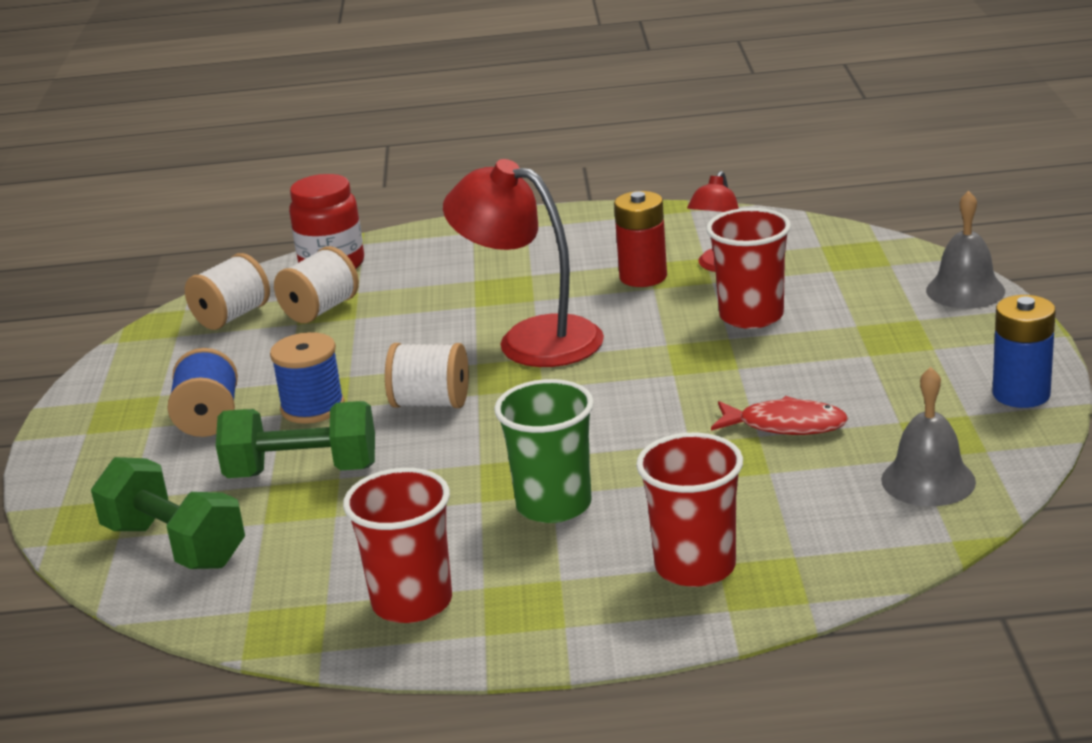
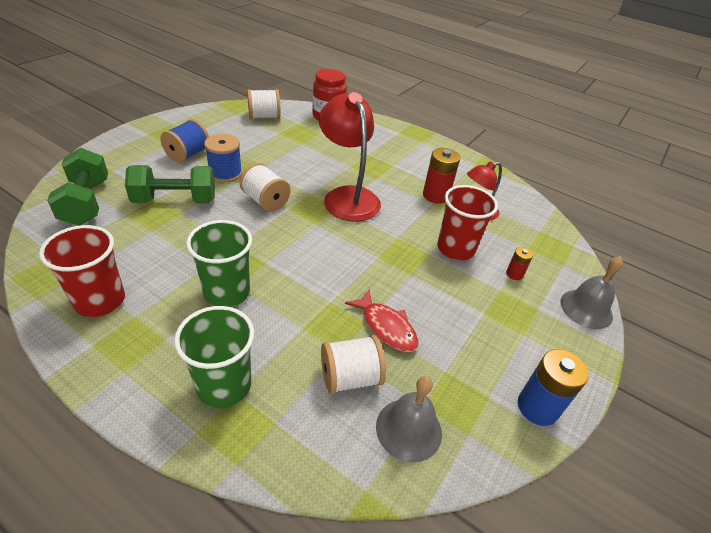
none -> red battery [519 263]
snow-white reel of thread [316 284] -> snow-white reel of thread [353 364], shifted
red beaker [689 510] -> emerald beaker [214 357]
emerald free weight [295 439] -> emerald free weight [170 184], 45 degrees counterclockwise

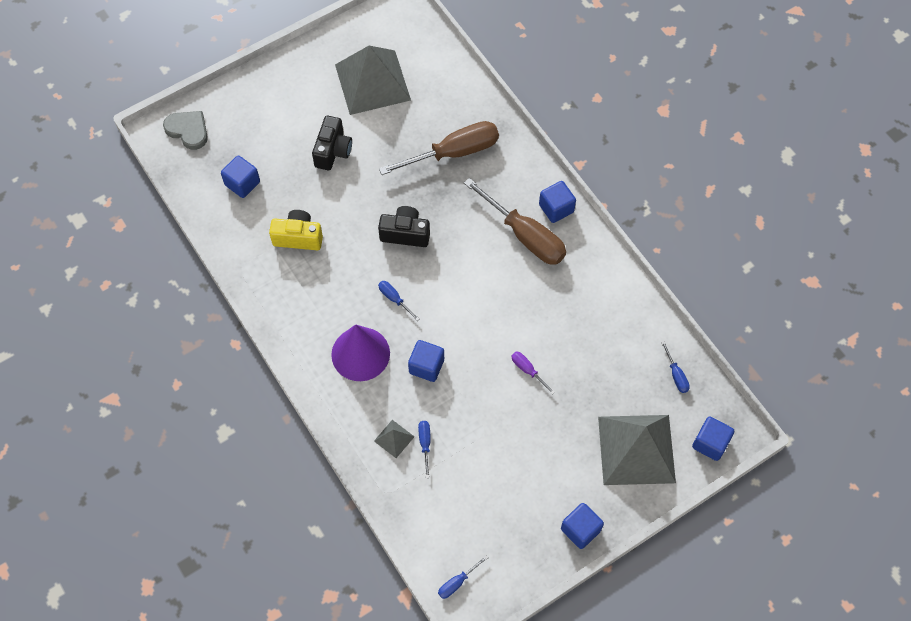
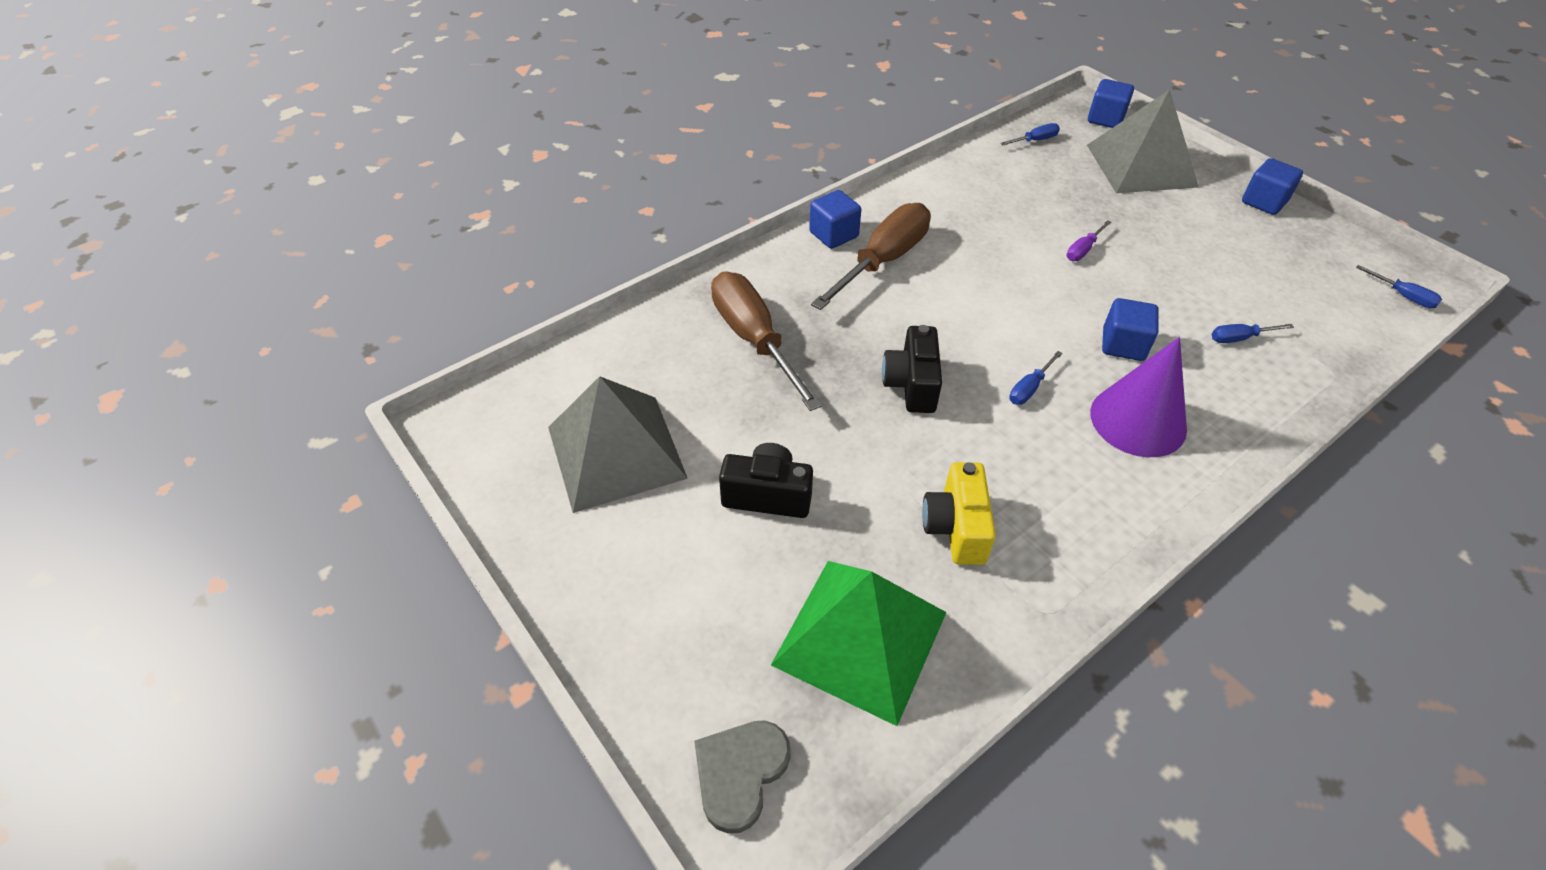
ash-grey solid pyramid [394 439] -> none
blue block [240 177] -> emerald solid pyramid [859 643]

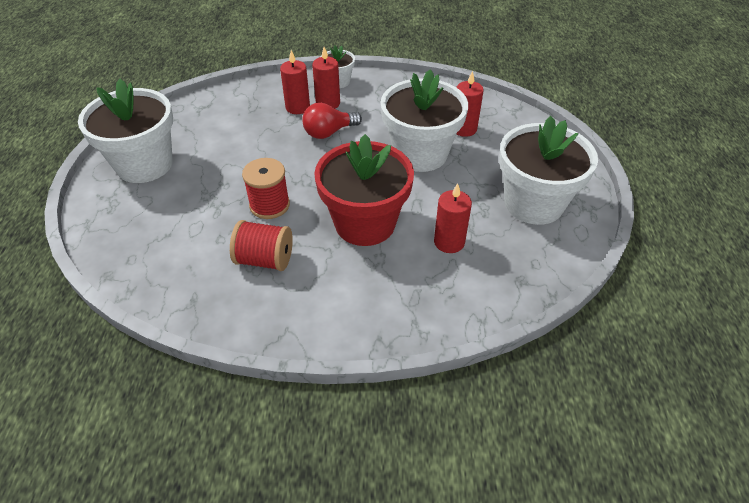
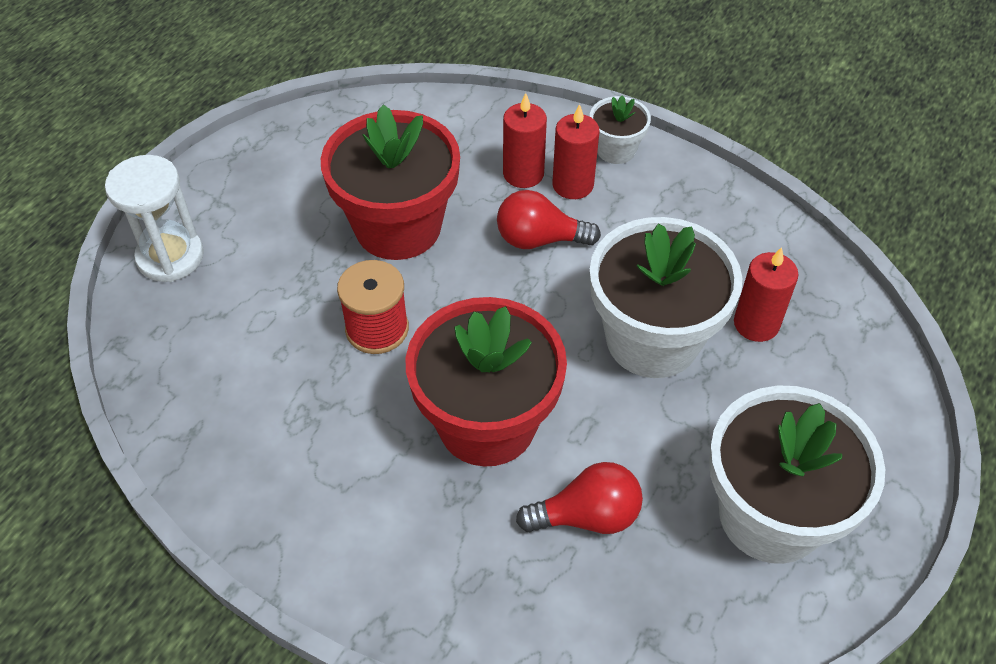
snow-white flower pot [125 131] -> none
red reel of thread [261 245] -> none
none -> snow-white sandglass [154 218]
none -> red flower pot [390 182]
red pillar candle [453 218] -> red light bulb [579 498]

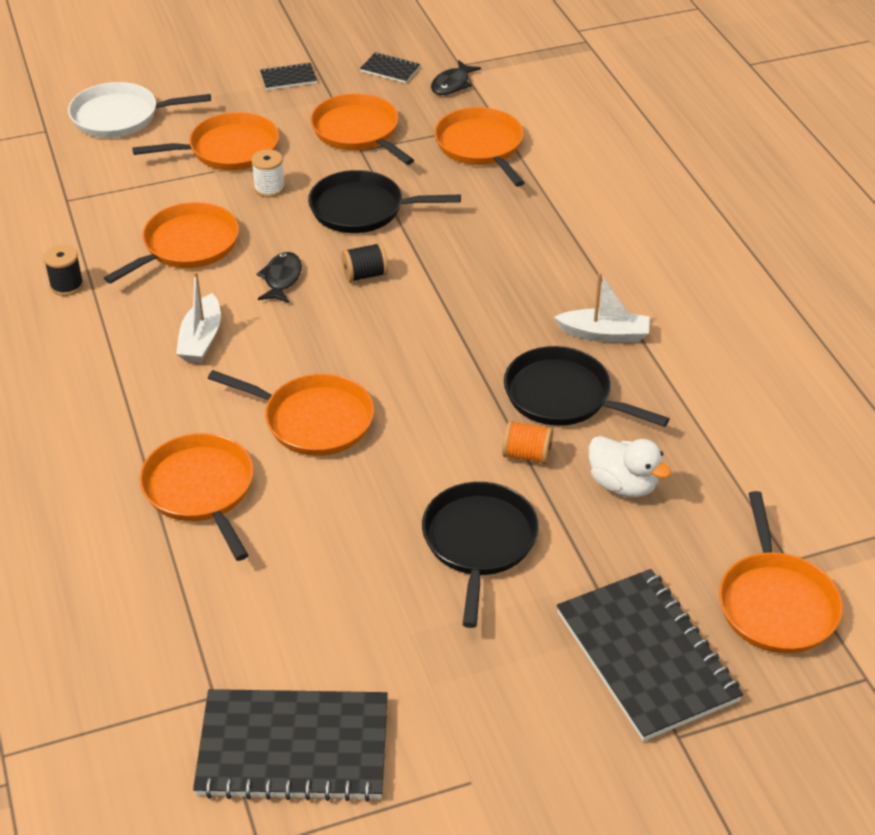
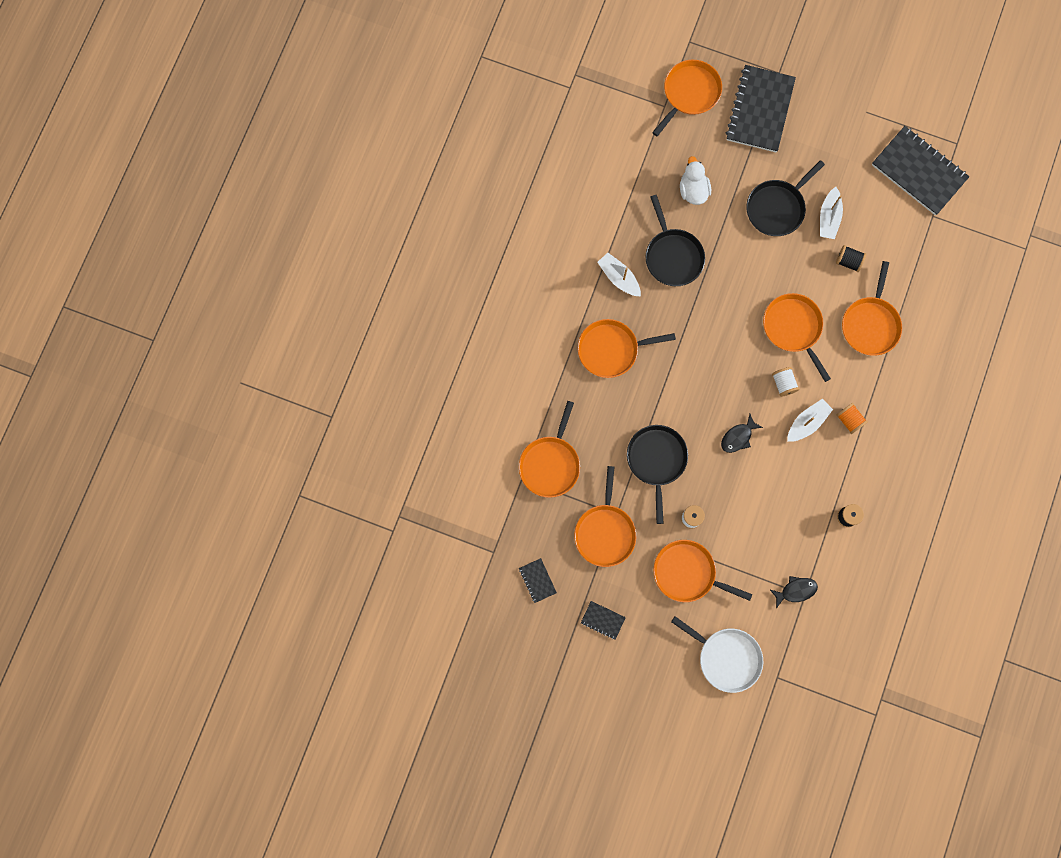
none -> snow-white reel of thread [785 382]
none -> snow-white boat [831 213]
bright orange frying pan [171 243] -> bright orange frying pan [627 348], shifted
ebony reel of thread [364 262] -> ebony reel of thread [851 258], shifted
ebony fish figure [456 77] -> ebony fish figure [793 592], shifted
bright orange reel of thread [527 442] -> bright orange reel of thread [852 418], shifted
ebony frying pan [384 201] -> ebony frying pan [657 474], 135 degrees counterclockwise

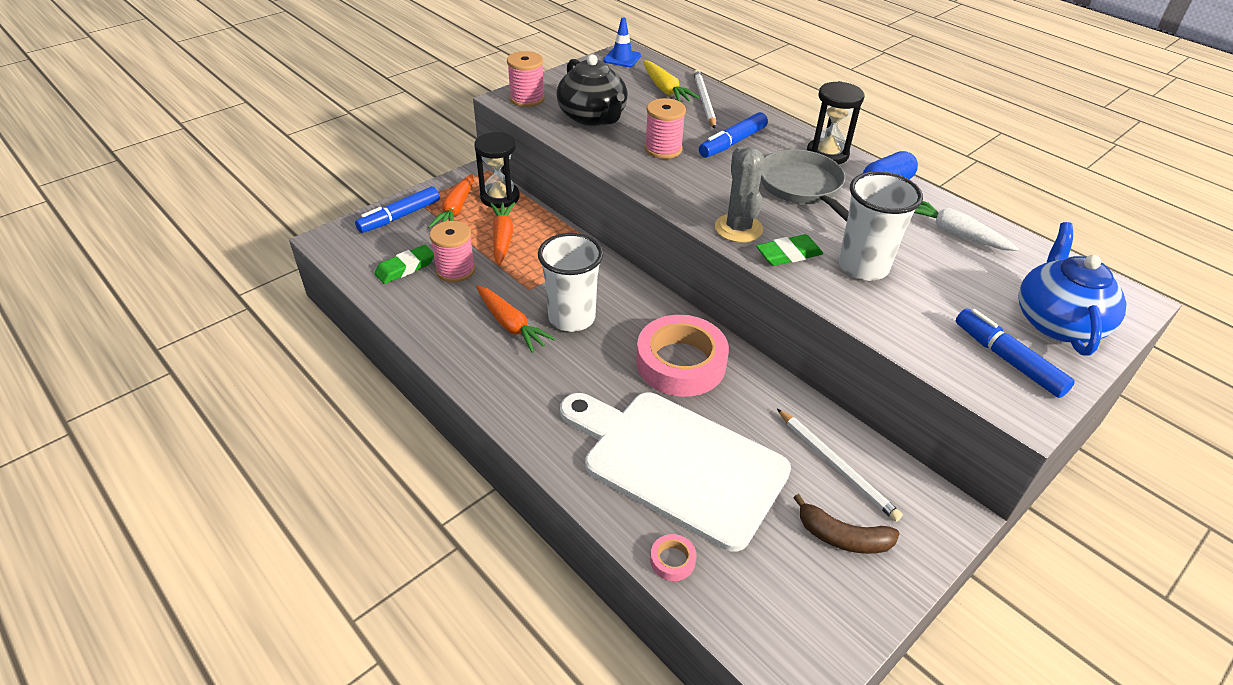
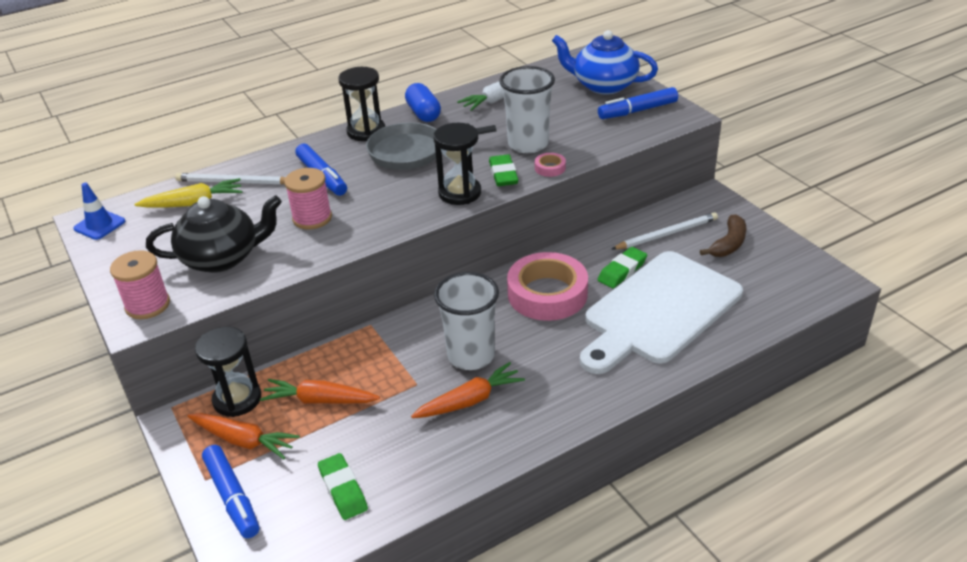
rosy reel of thread [452 252] -> none
none -> emerald pencil eraser [622 267]
rosy sticky tape [673 557] -> rosy sticky tape [550 165], shifted
ash-grey prickly plant [739 194] -> ebony sandglass [457 164]

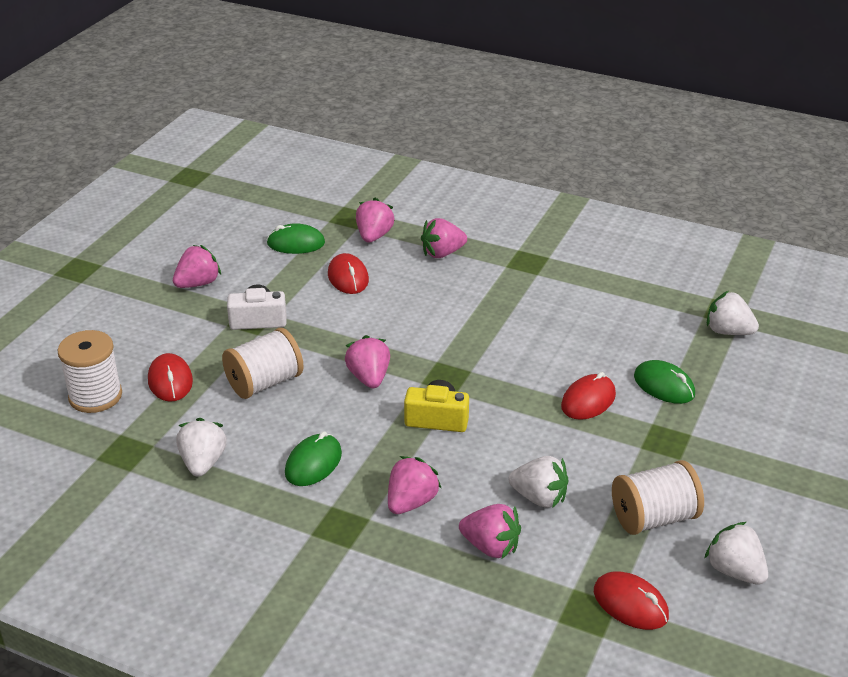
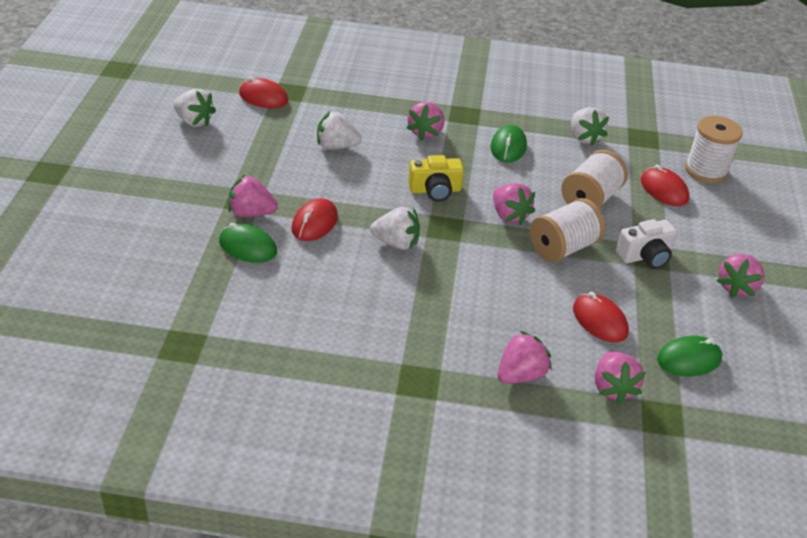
rosy berry [490 531] -> rosy berry [253 196], shifted
snow-white reel of thread [658 497] -> snow-white reel of thread [567 230], shifted
snow-white berry [733 313] -> snow-white berry [395 228], shifted

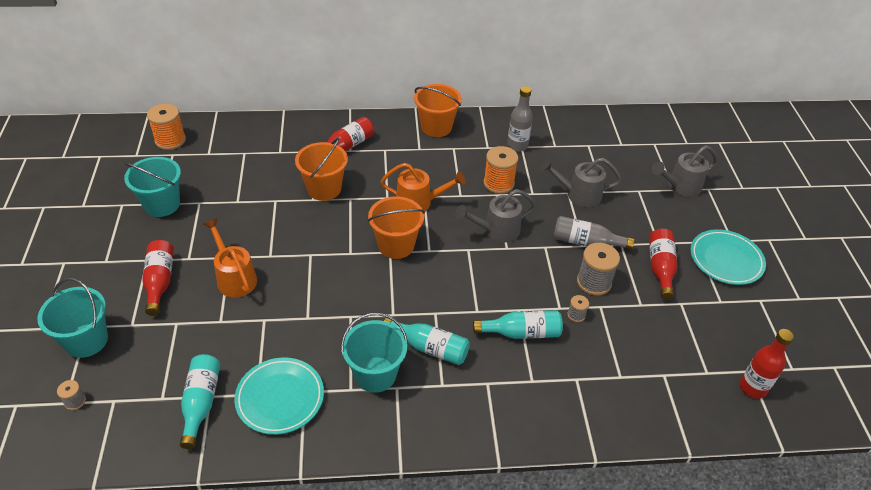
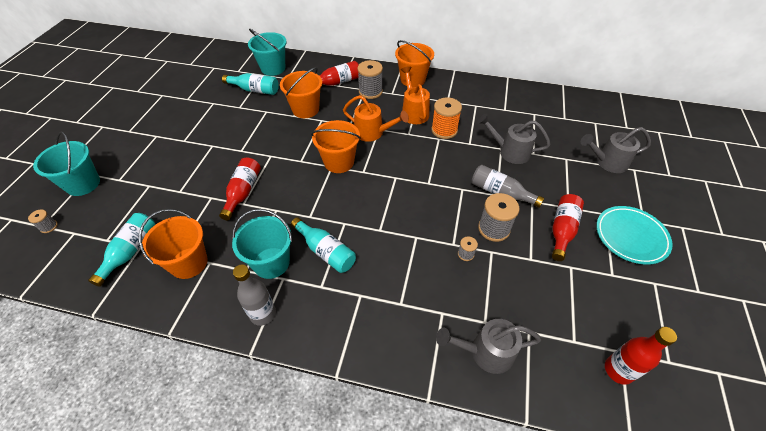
bright orange reel of thread [166 126] -> none
none -> ash-grey reel of thread [370 79]
aqua pail [152 187] -> aqua pail [267 52], shifted
red drink bottle [158 278] -> red drink bottle [240 189], shifted
bright orange sprinkling can [230 257] -> bright orange sprinkling can [415 95], shifted
ash-grey sprinkling can [496 216] -> ash-grey sprinkling can [488 346], shifted
aqua drink bottle [518 324] -> aqua drink bottle [250 84], shifted
ash-grey drink bottle [520 118] -> ash-grey drink bottle [254 295], shifted
aqua dinner plate [279 396] -> bright orange pail [173 244]

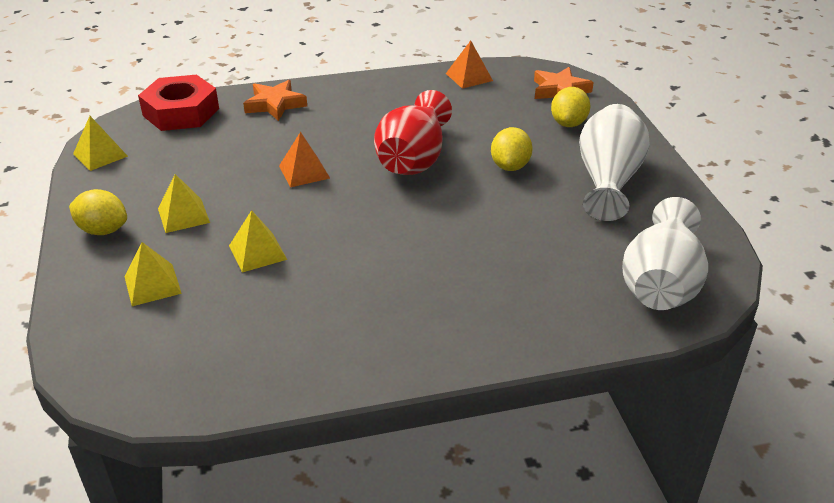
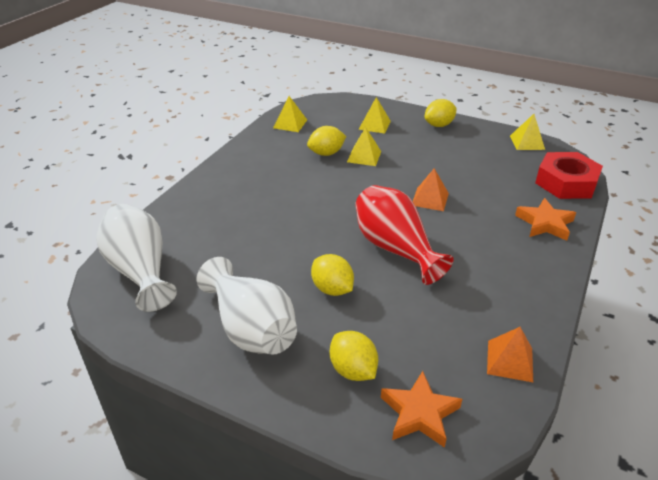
none -> golden lemon [326 141]
golden solid pyramid [184 203] -> golden solid pyramid [290 114], shifted

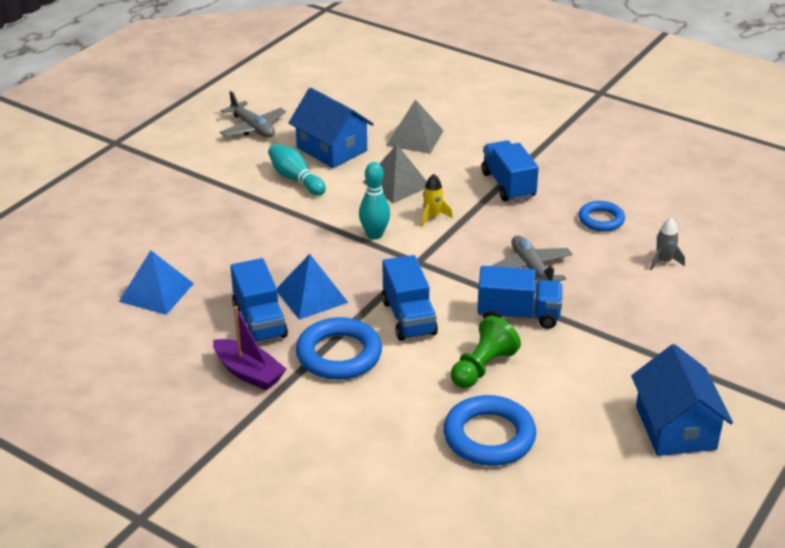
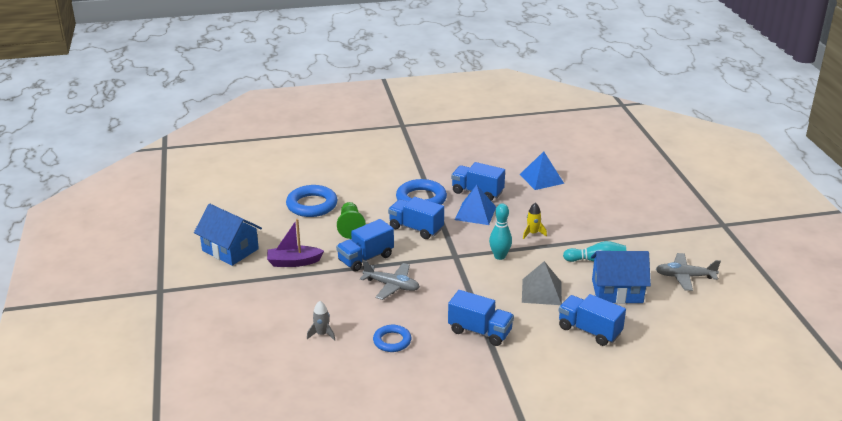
purple boat [249 348] -> purple boat [295 243], shifted
golden toy rocket [437 200] -> golden toy rocket [535 221], shifted
ash-grey solid pyramid [415 126] -> blue truck [592 320]

